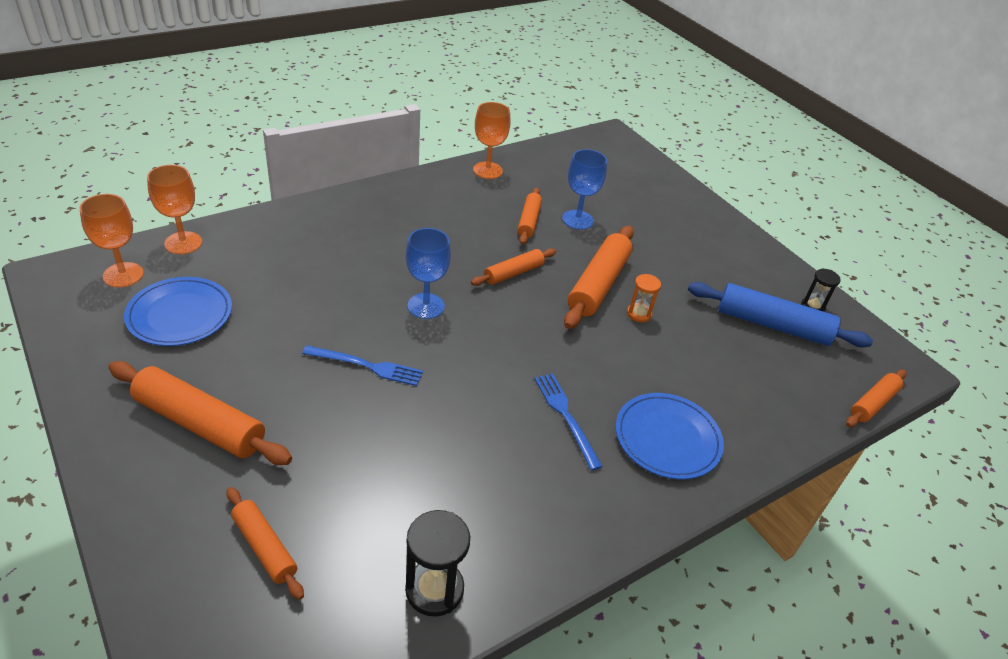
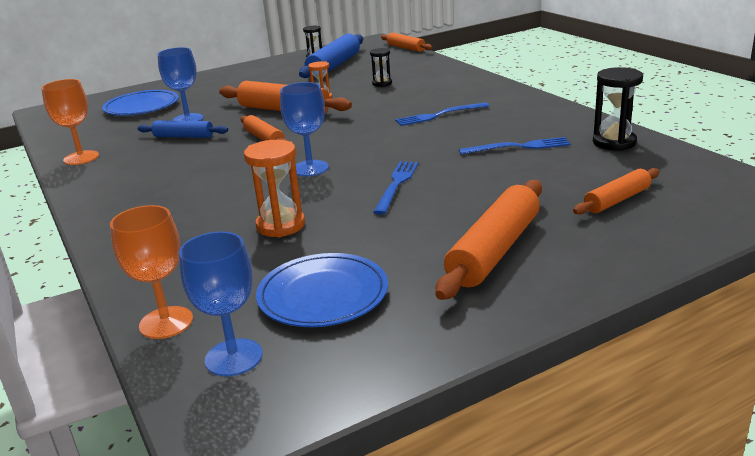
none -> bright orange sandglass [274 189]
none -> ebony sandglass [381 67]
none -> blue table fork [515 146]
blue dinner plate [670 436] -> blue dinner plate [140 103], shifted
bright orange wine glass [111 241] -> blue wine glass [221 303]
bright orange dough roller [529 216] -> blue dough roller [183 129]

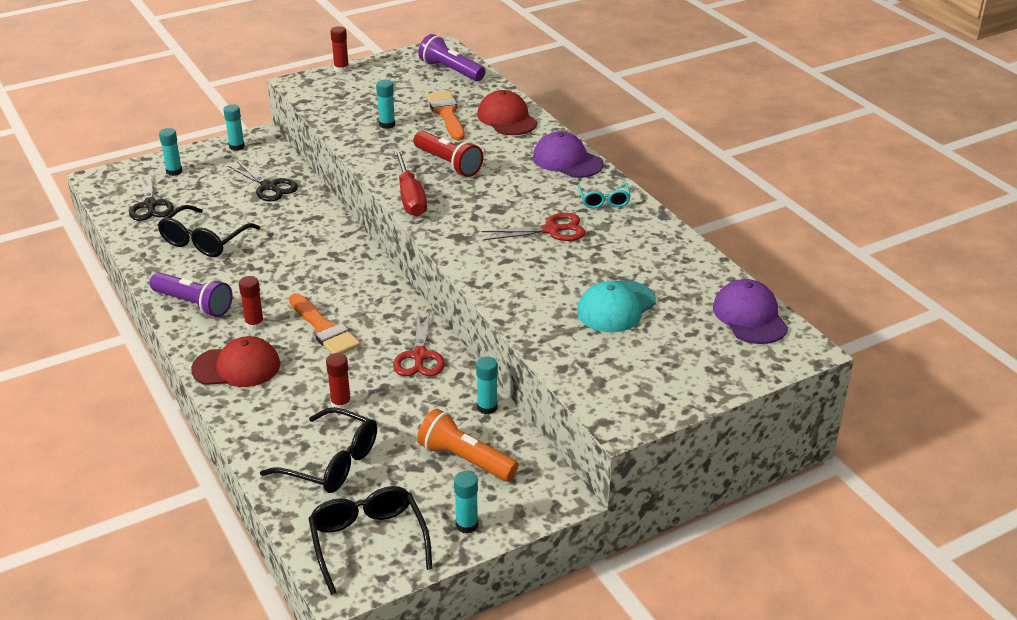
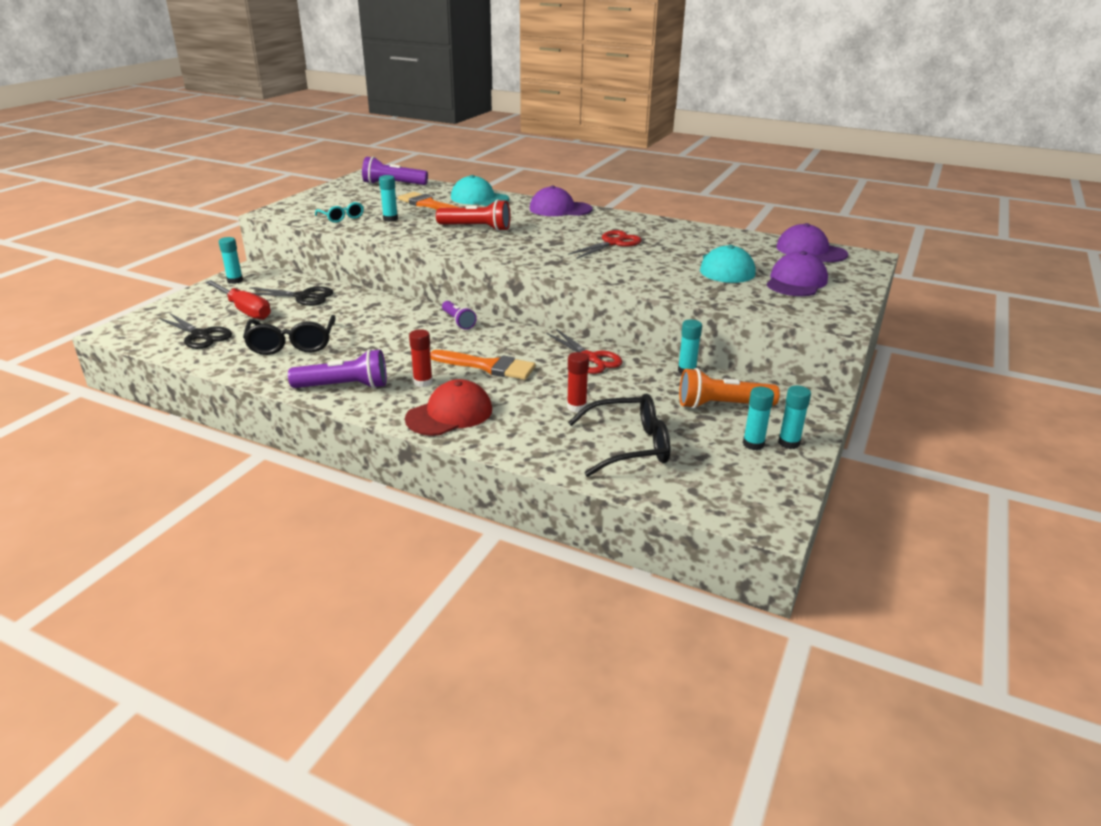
ebony glasses [370 540] -> none
red glue [339 49] -> none
none -> purple flashlight [459 315]
none -> purple peaked cap [797 273]
aqua glue [170 152] -> aqua glue [758 418], shifted
red screwdriver [410 183] -> red screwdriver [238 300], shifted
aqua glasses [604 195] -> aqua glasses [339 212], shifted
red peaked cap [507 112] -> aqua peaked cap [480 190]

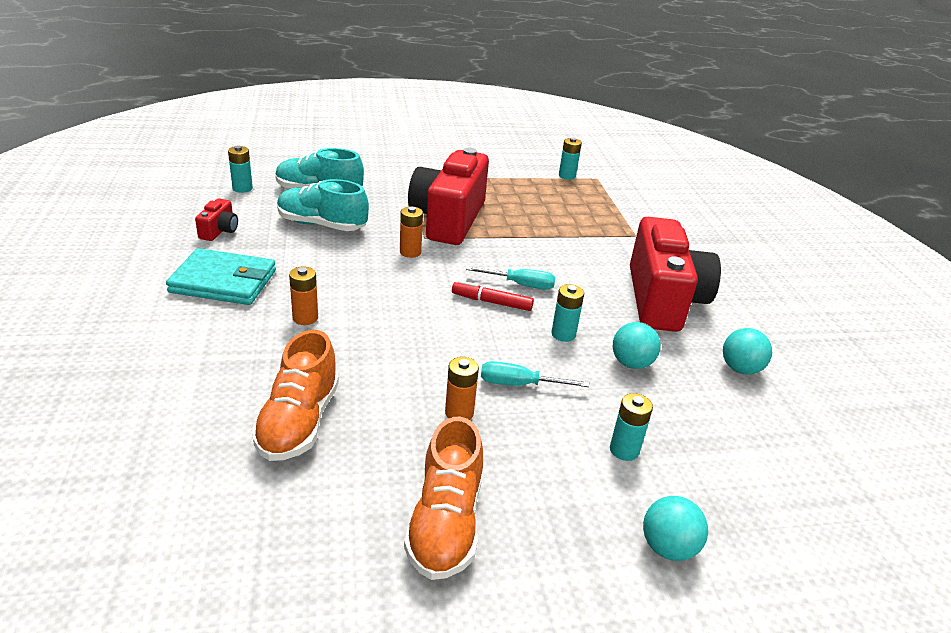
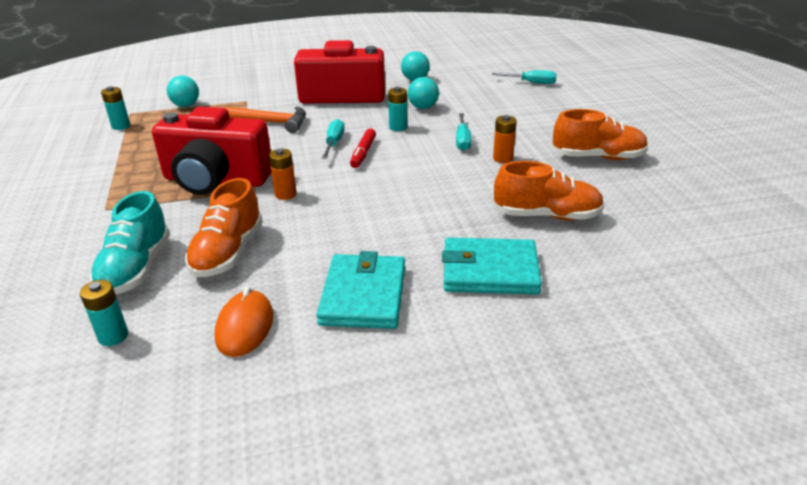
bright orange battery [303 295] -> none
aqua battery [631 427] -> none
none -> bright orange carpenter's hammer [265 119]
none -> aqua billfold [492 266]
none -> aqua screwdriver [524 77]
aqua play ball [675 528] -> aqua play ball [183 91], shifted
red photo camera [216 219] -> bright orange mouse [243 322]
aqua sneaker [323 205] -> bright orange sneaker [224 227]

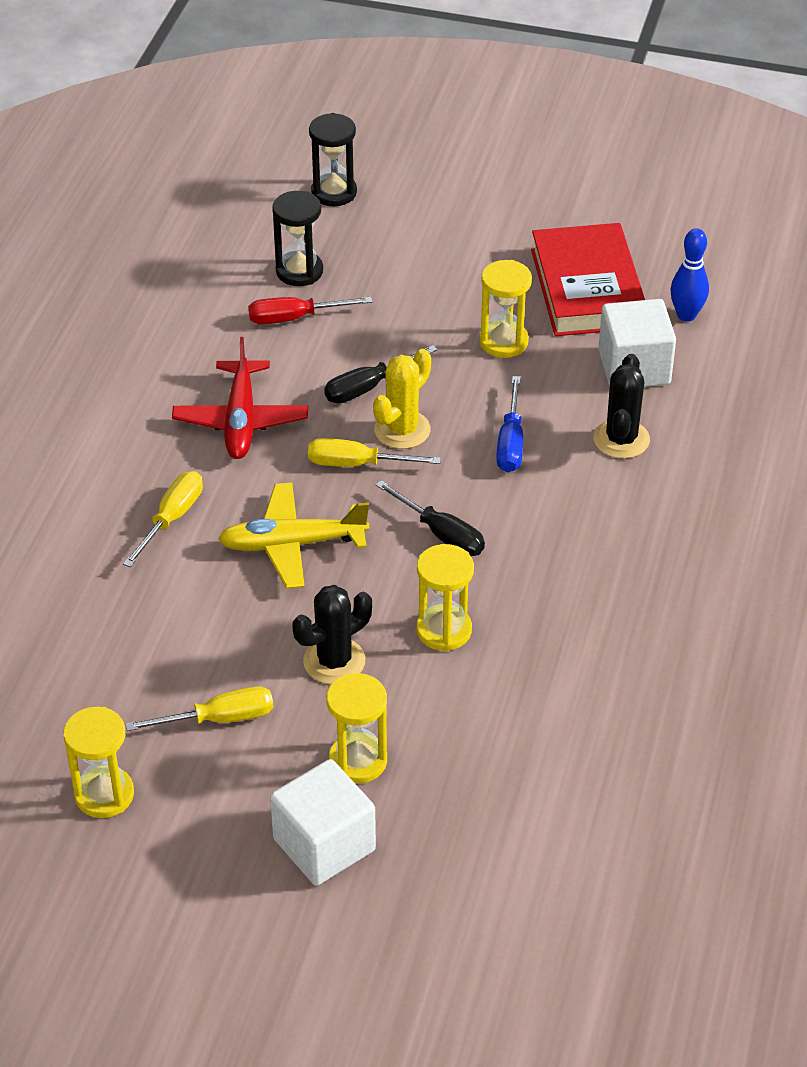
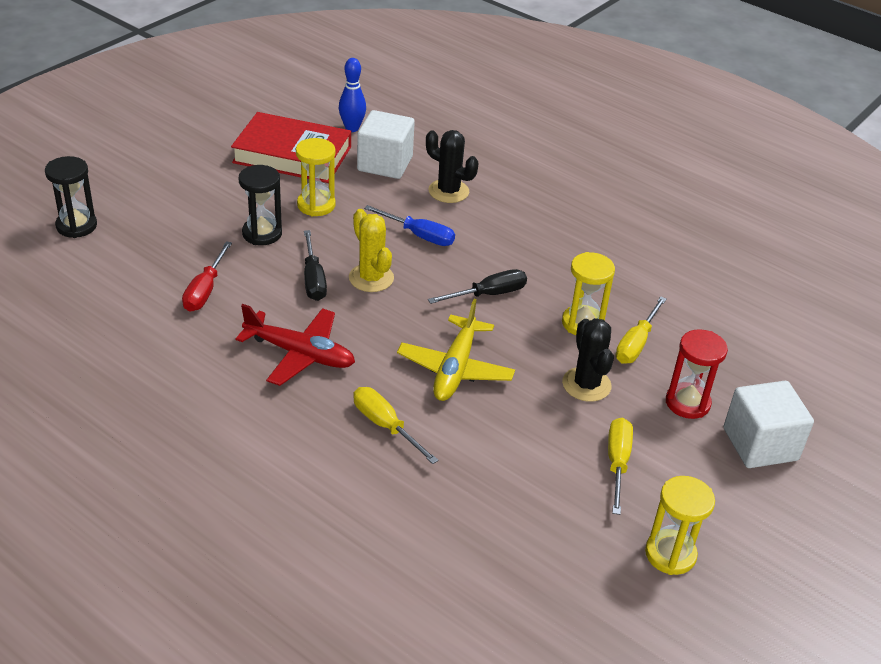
ebony sandglass [297 238] -> ebony sandglass [260 205], shifted
golden screwdriver [374 452] -> golden screwdriver [641 330], shifted
golden sandglass [357 728] -> red sandglass [697 374]

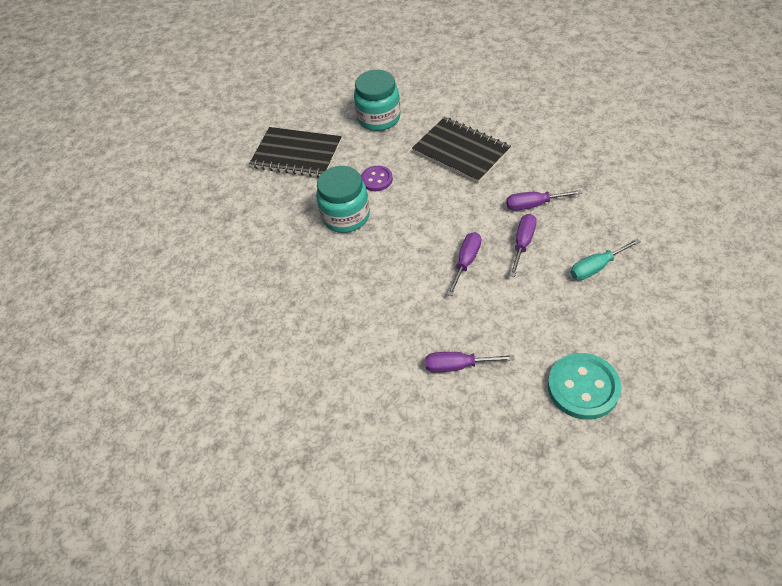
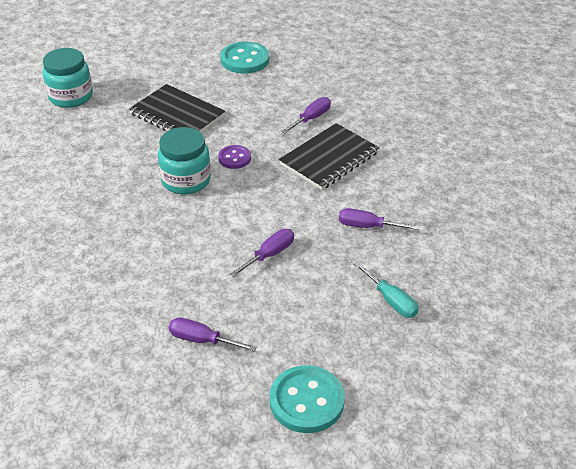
none -> aqua shirt button [244 58]
aqua jam jar [377 100] -> aqua jam jar [68 78], shifted
purple screwdriver [522 245] -> purple screwdriver [306 115], shifted
ebony notepad [461 150] -> ebony notepad [329 156], 75 degrees clockwise
aqua screwdriver [605 259] -> aqua screwdriver [386 290], 120 degrees counterclockwise

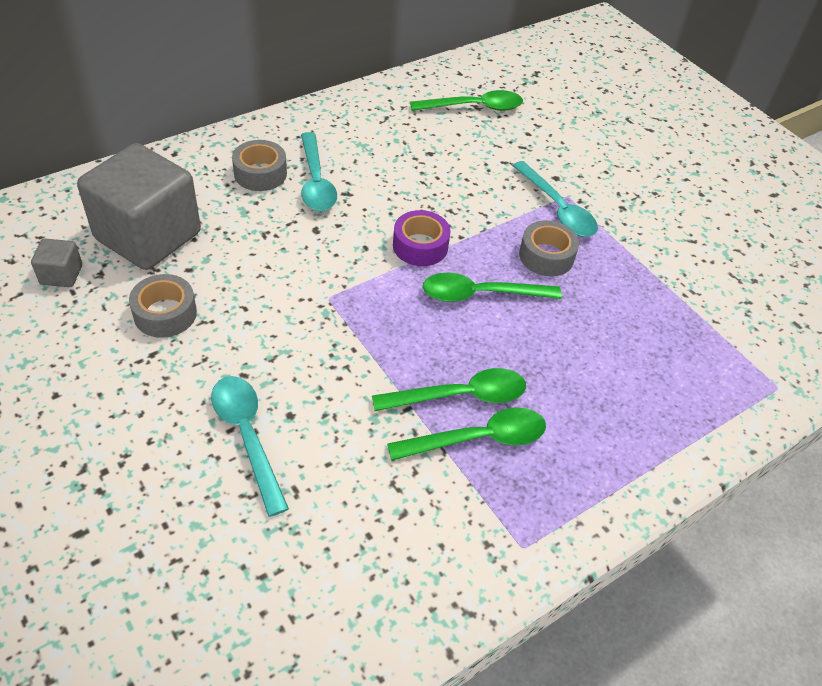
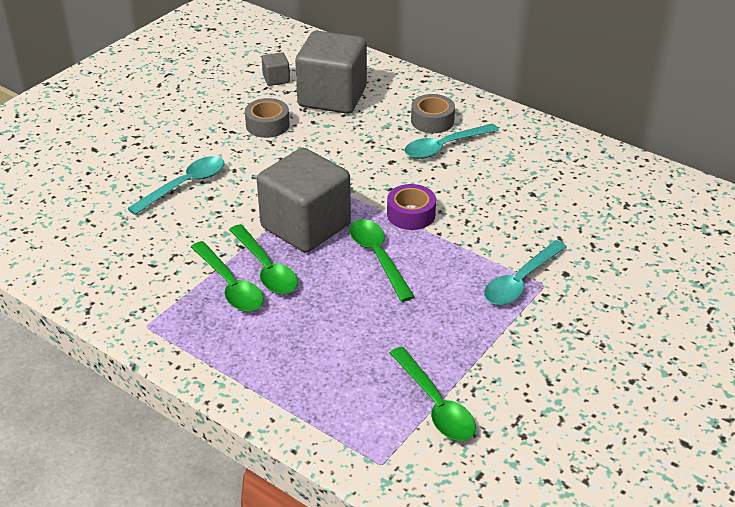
ash-grey sticky tape [549 248] -> none
none -> ash-grey block [304 200]
emerald tablespoon [466 100] -> emerald tablespoon [433 394], shifted

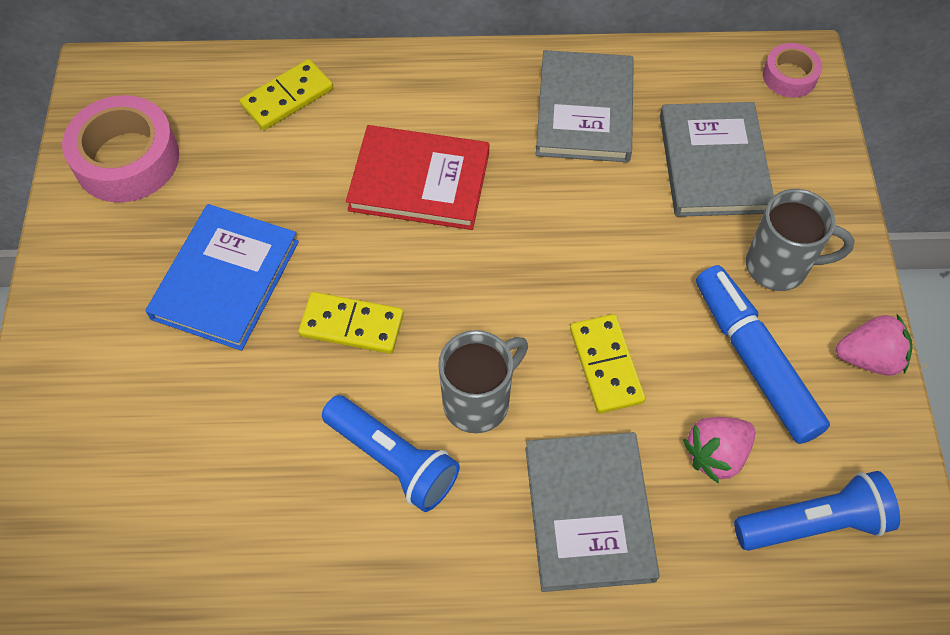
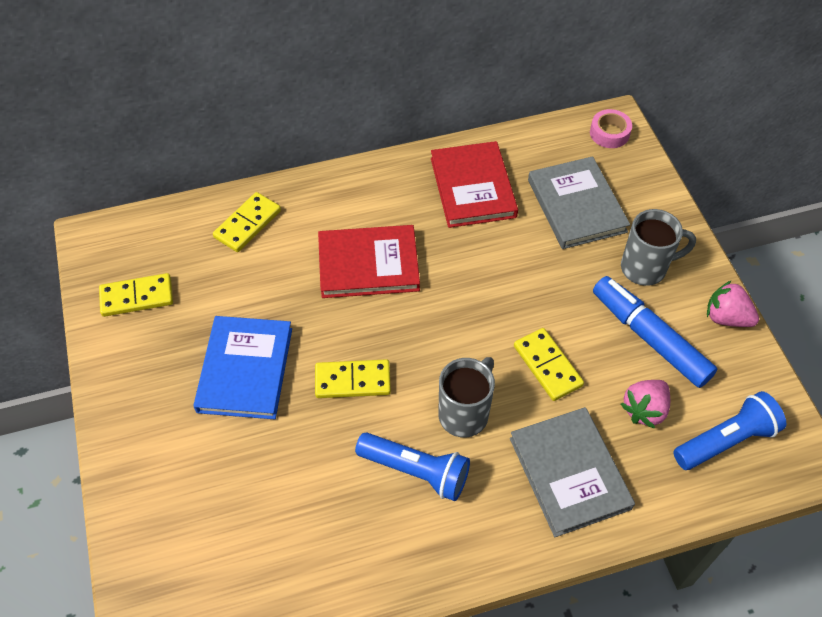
rosy sticky tape [120 148] -> golden domino piece [136 295]
ash-grey hardback [585 106] -> red hardback [474 184]
rosy berry [874 345] -> rosy berry [733 303], 135 degrees counterclockwise

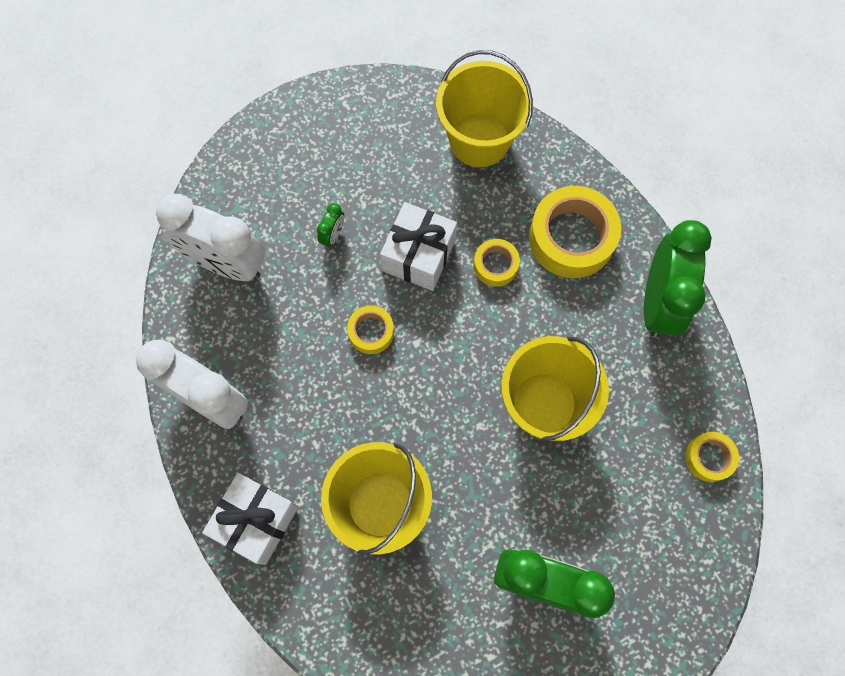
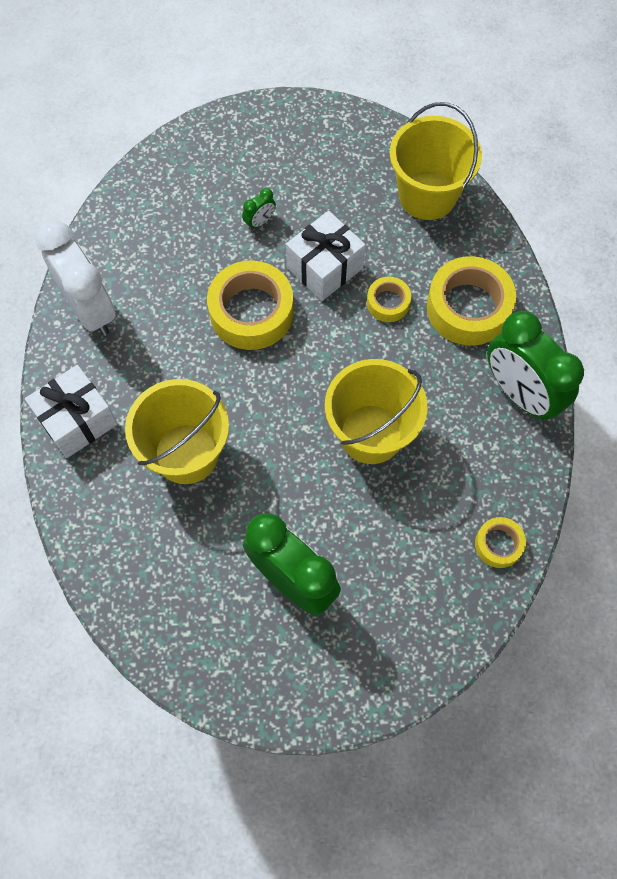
snow-white bedside clock [210 237] -> none
emerald bedside clock [678 278] -> emerald bedside clock [535 366], 105 degrees clockwise
golden sticky tape [370 329] -> golden sticky tape [250 305], x1.93

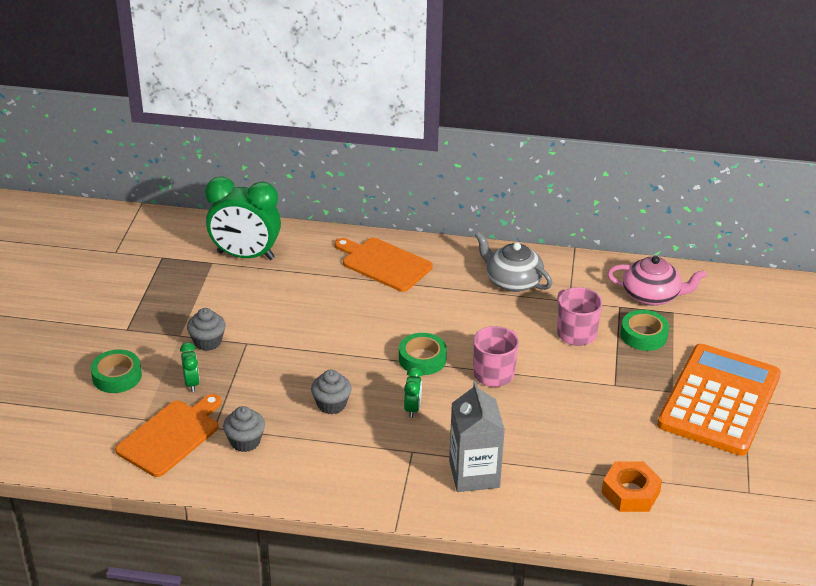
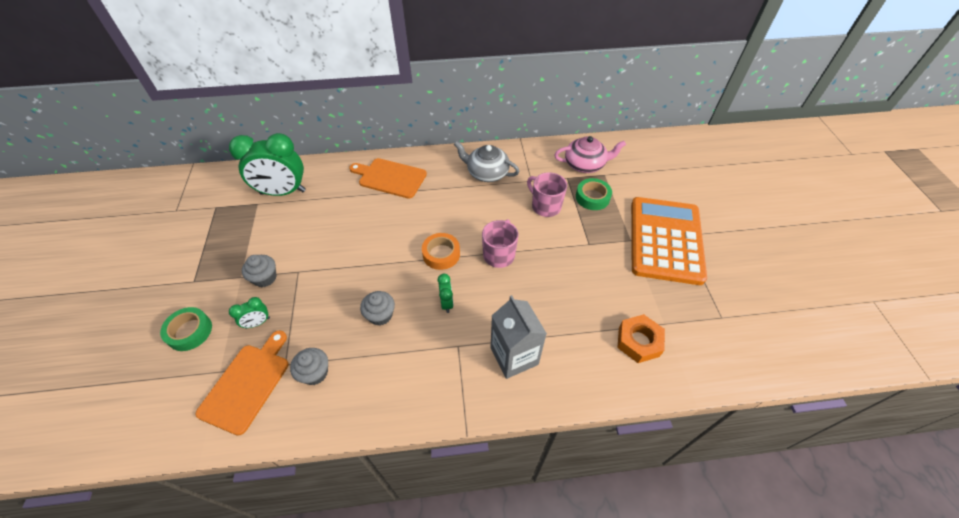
emerald sticky tape [423 354] -> bright orange sticky tape [441 251]
emerald bedside clock [190 367] -> emerald bedside clock [249 313], 90 degrees clockwise

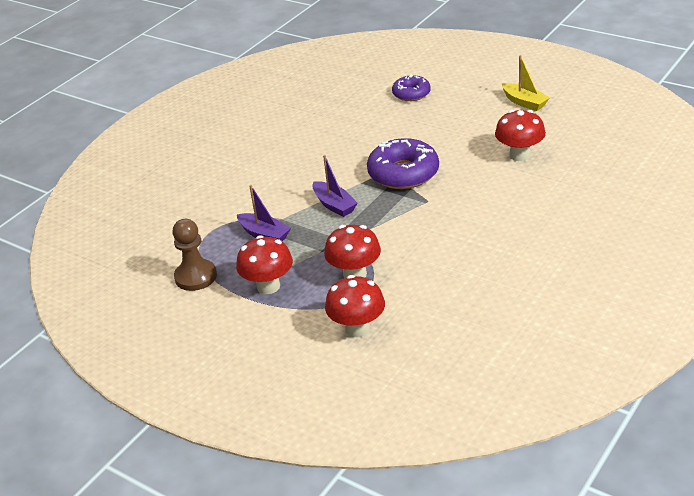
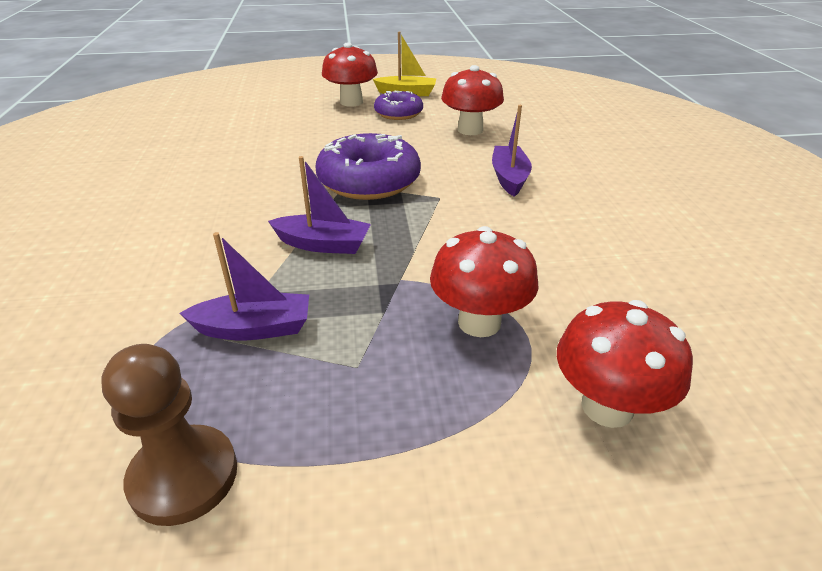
none -> purple boat [512 151]
red mushroom [264 264] -> red mushroom [350 74], shifted
purple glazed donut [411 87] -> purple glazed donut [398 105], shifted

